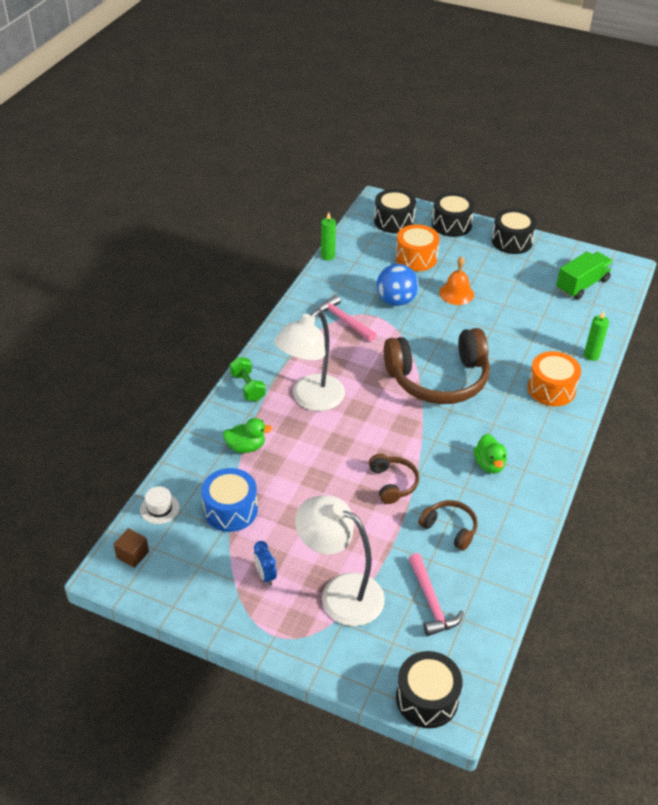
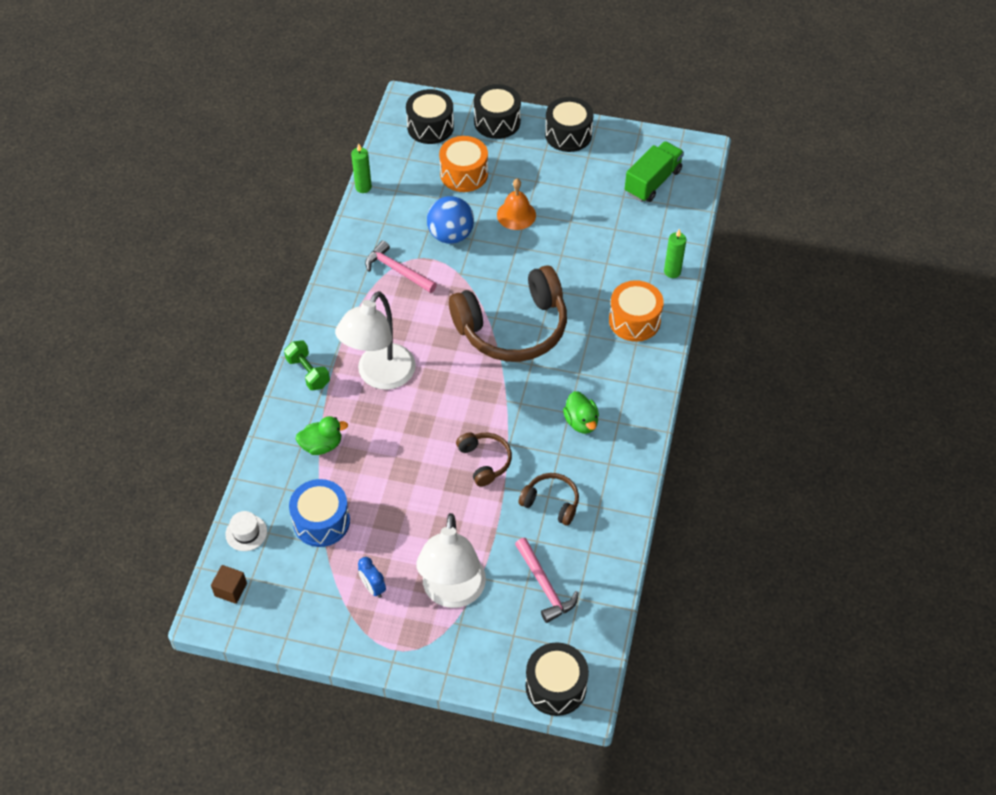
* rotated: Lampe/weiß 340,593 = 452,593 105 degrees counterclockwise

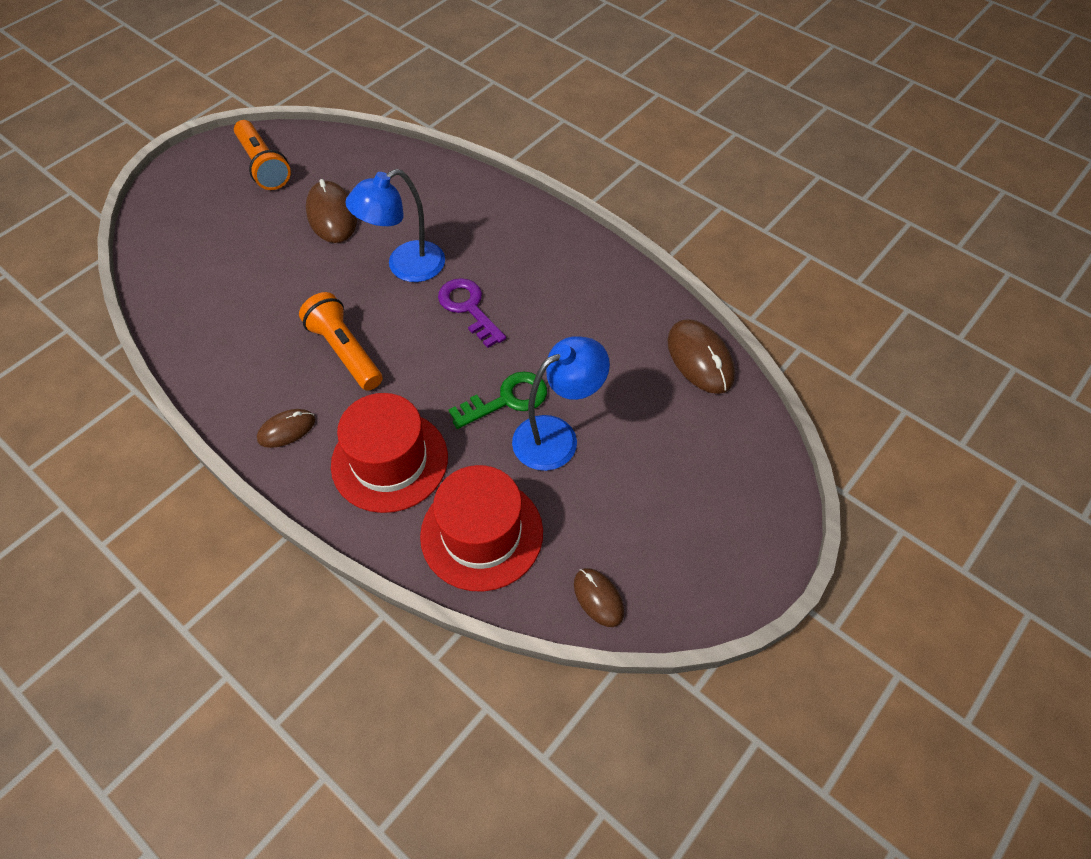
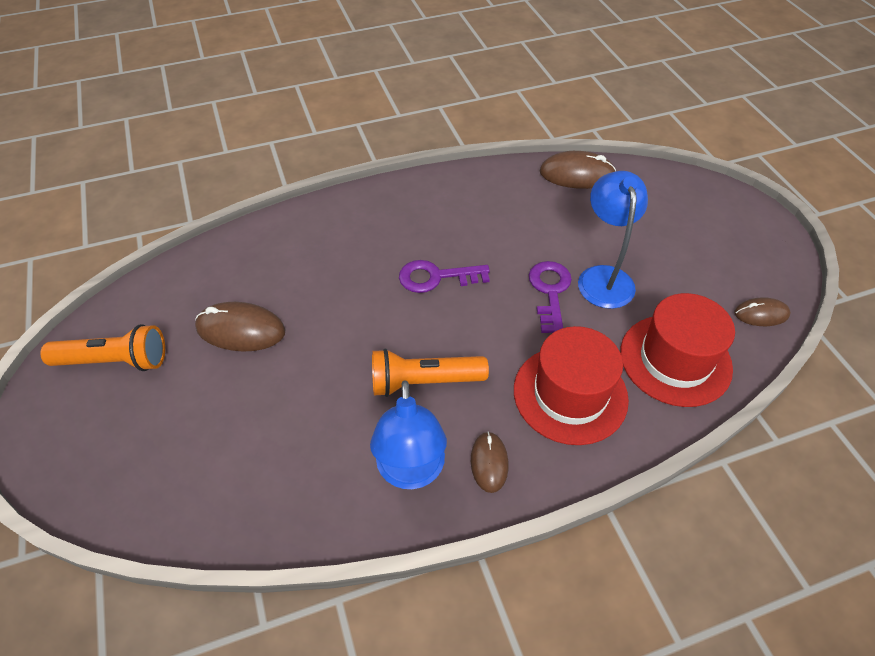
* shifted: Lampe/blau 405,267 to 411,472
* repainted: Schlüssel/grün 506,400 to Schlüssel/lila 550,292

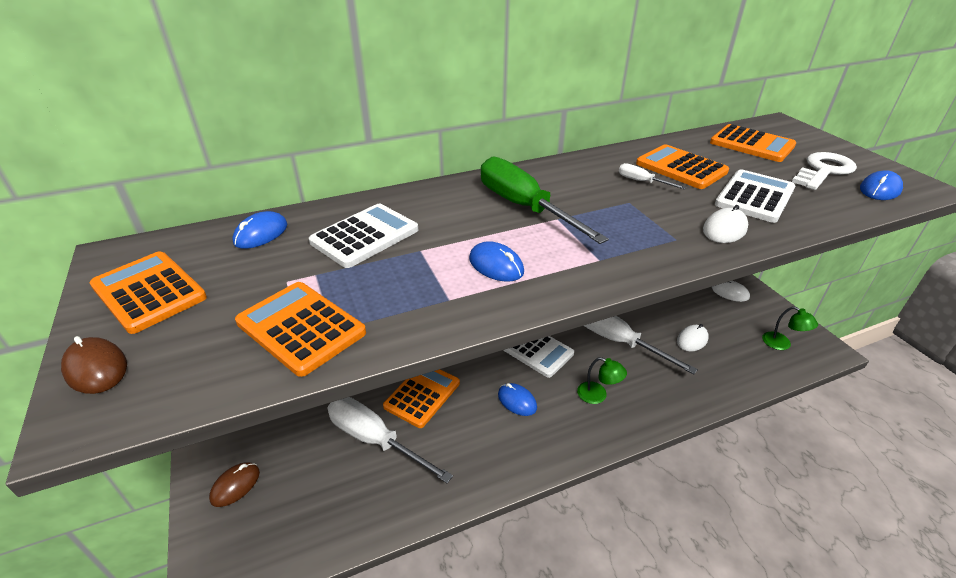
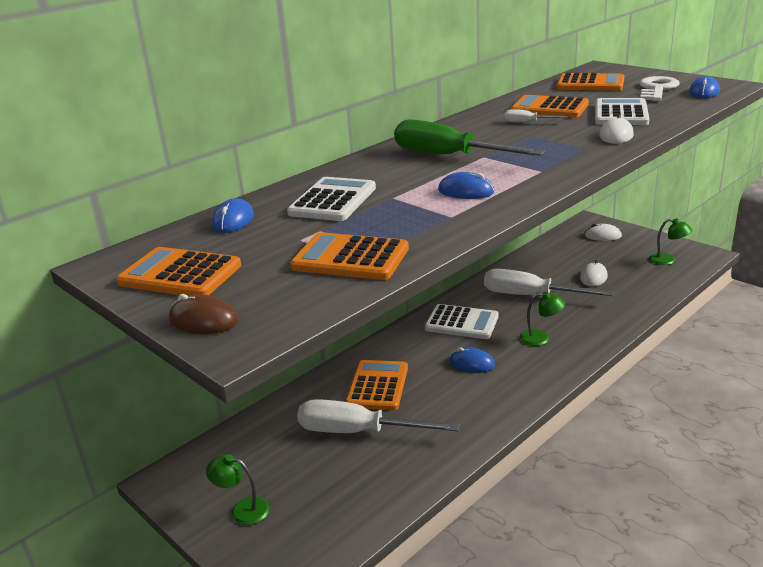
* swapped: Computermaus/braun 235,485 to Lampe/grün 242,509

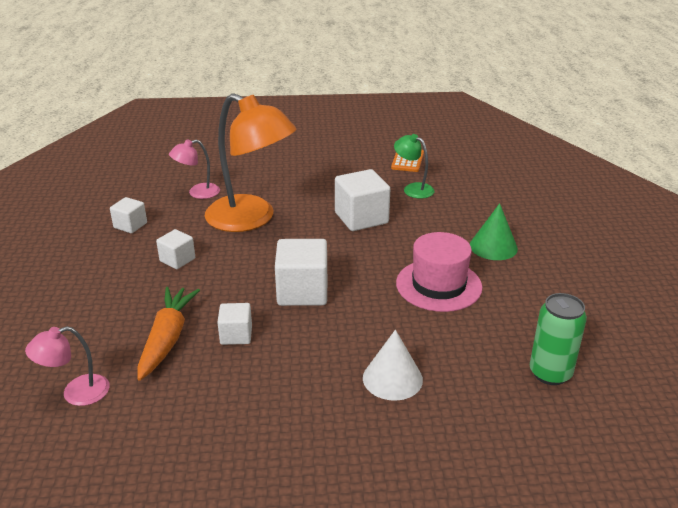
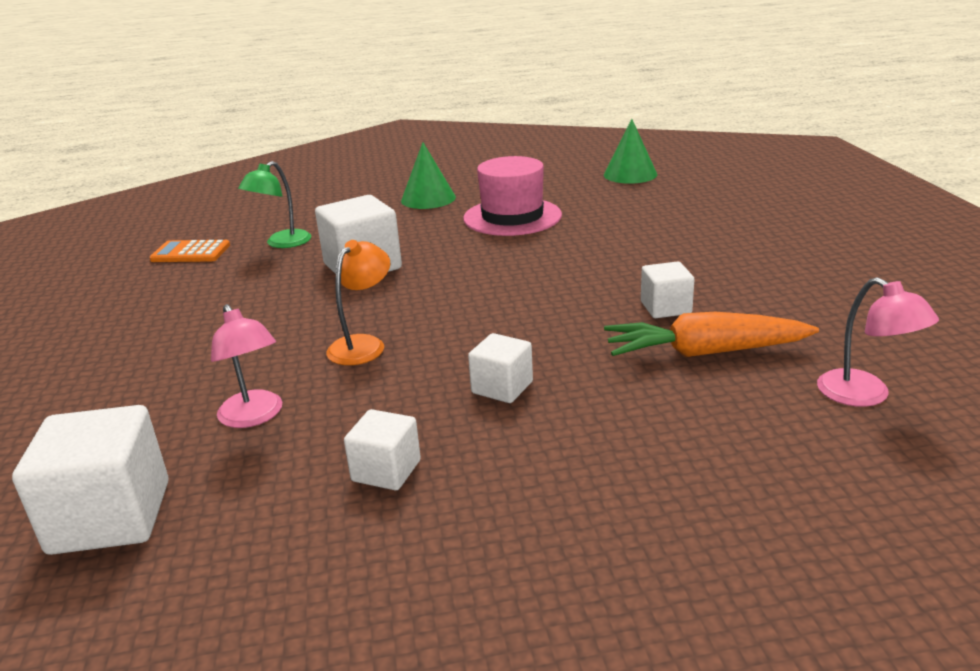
* scaled: Lampe/orange 251,219 = 363,344 x0.47
* shifted: Kubus/weiß 302,291 to 110,517
* gone: Kegel/weiß 392,378
* swapped: Dose/grün 550,373 to Kegel/grün 630,174

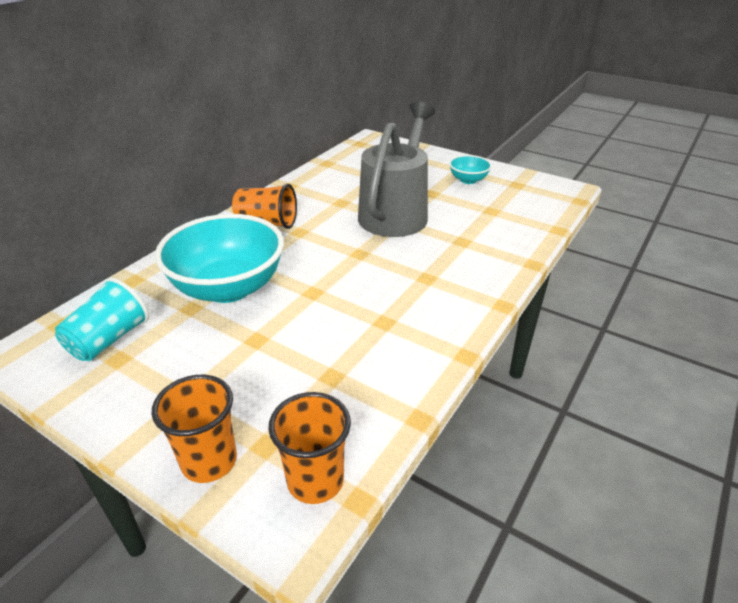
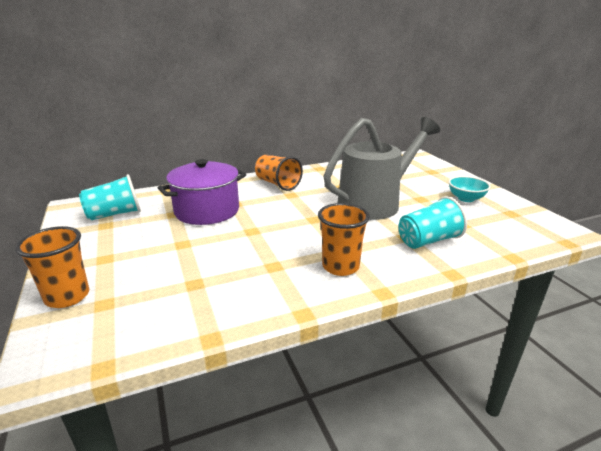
* swapped: Schüssel/türkis 228,288 to Kochtopf/lila 207,211
* shifted: Becher/orange 315,481 to 340,266
* new: Becher/türkis 428,241

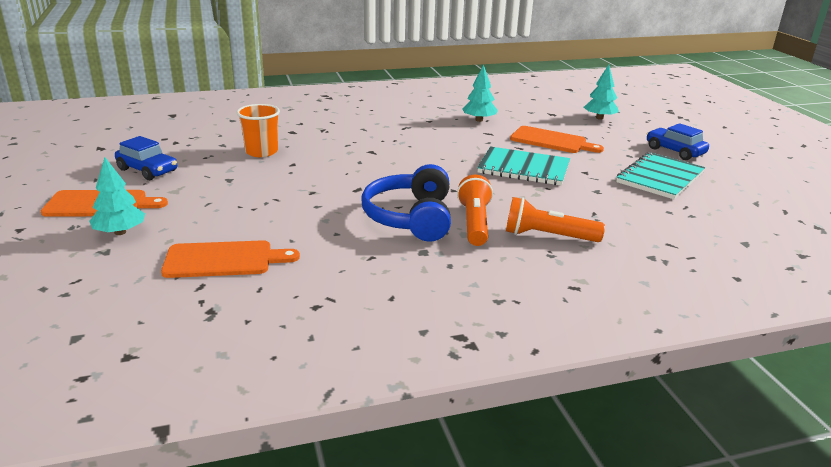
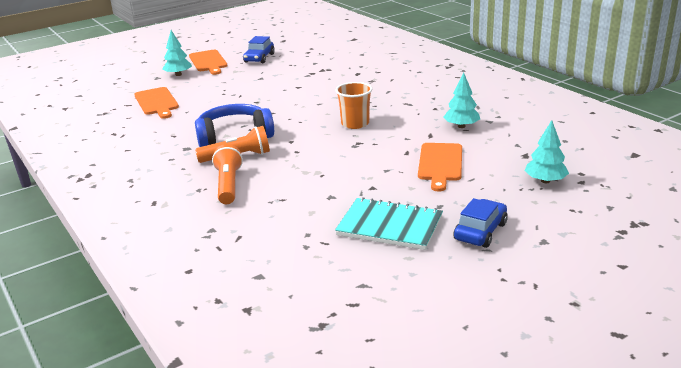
* shifted: Becher/orange 261,152 to 355,124
* gone: Notizbuch/türkis 523,168

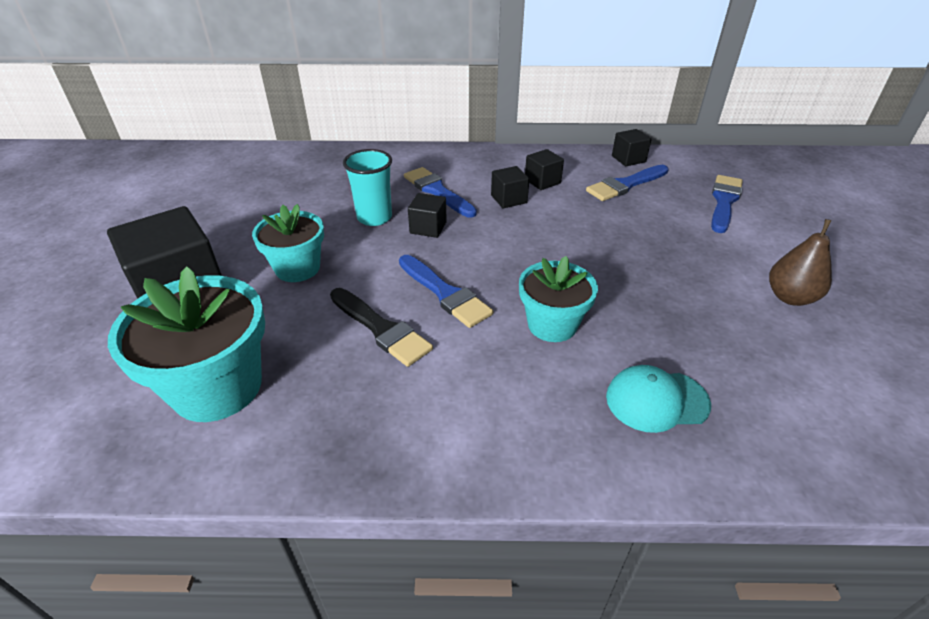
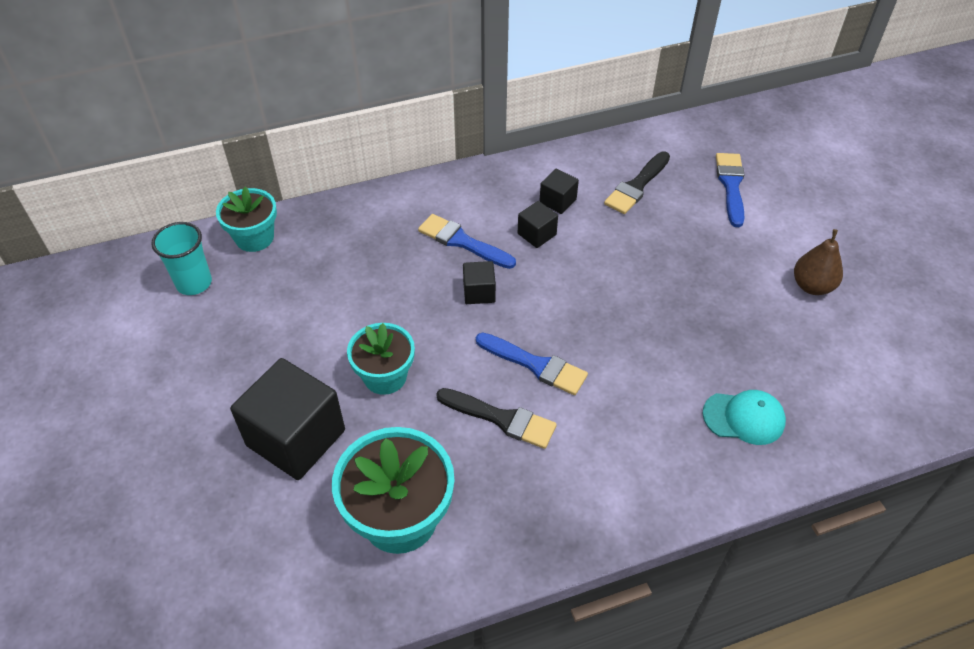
* shifted: Becher/türkis 374,217 to 194,283
* shifted: Blumentopf/türkis 552,324 to 254,237
* repainted: Pinsel/blau 625,185 to Pinsel/schwarz 637,186
* rotated: Kappe/türkis 656,400 = 744,418 150 degrees counterclockwise
* gone: Kubus/schwarz 628,159

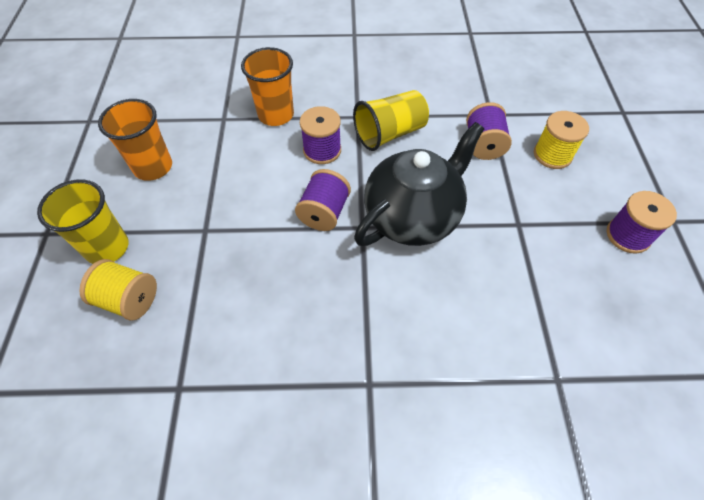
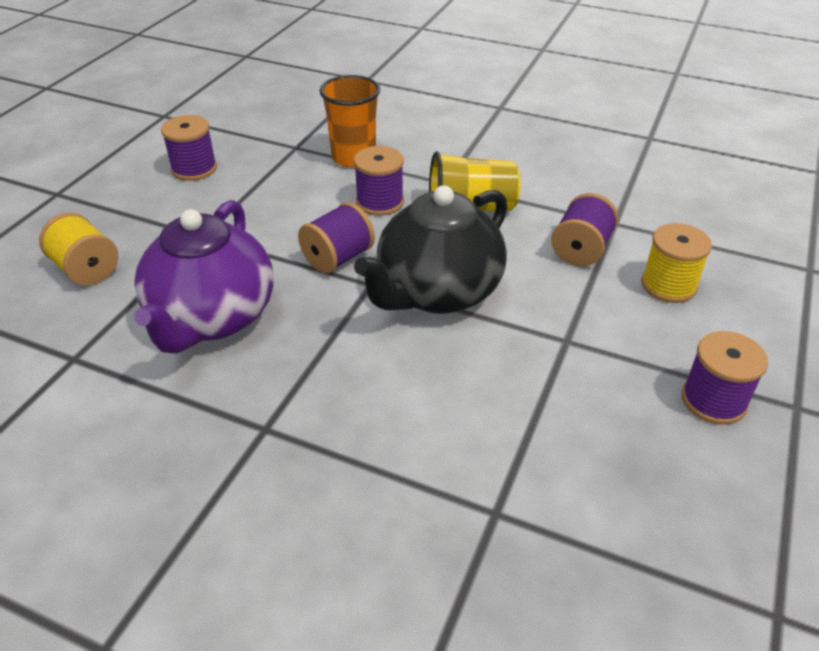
* gone: Becher/gelb 107,248
* swapped: Becher/orange 153,167 to Garnrolle/lila 194,169
* rotated: Teekanne/schwarz 413,216 = 437,292 150 degrees clockwise
* new: Teekanne/lila 212,318

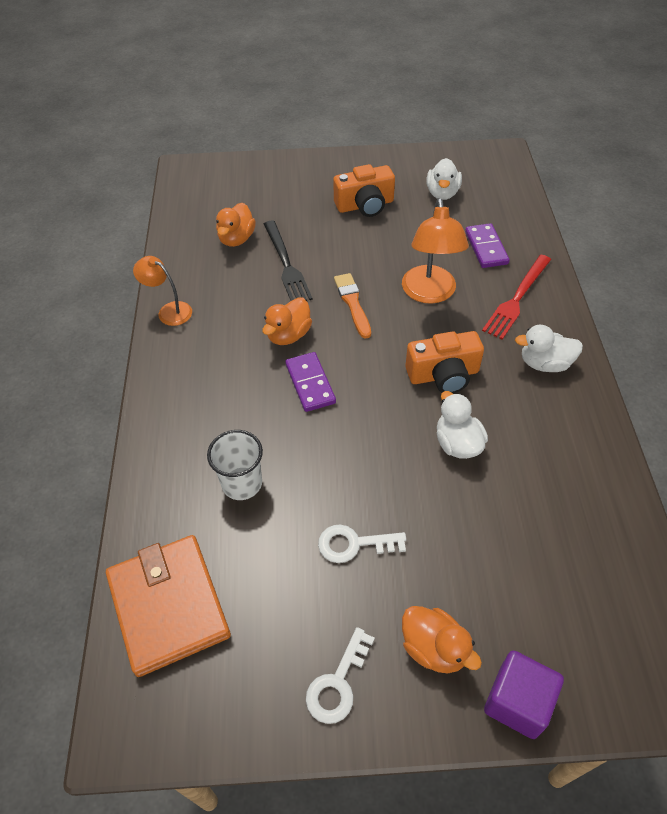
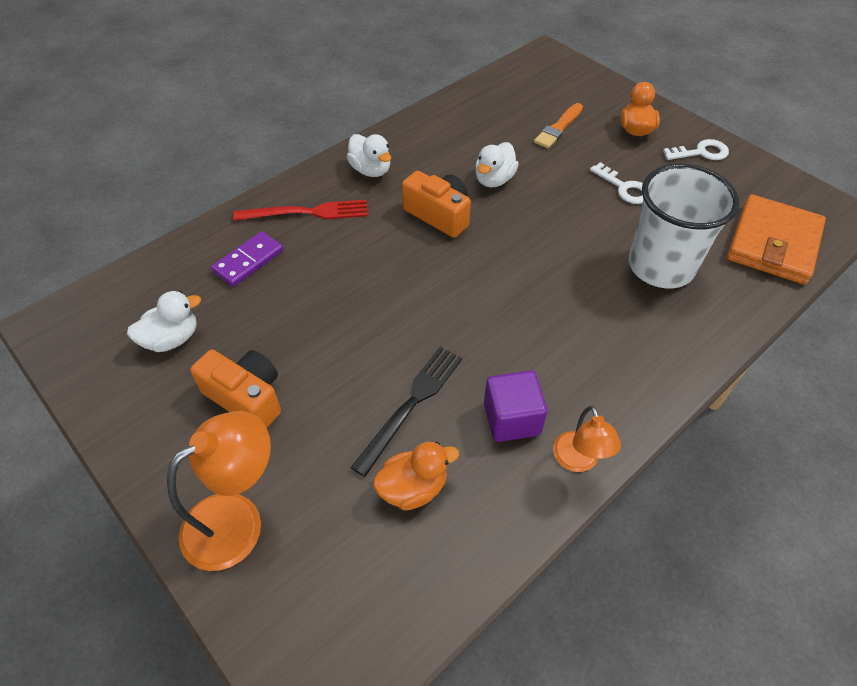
* scaled: Becher/weiß 242,483 = 661,266 x1.77
* gone: Ente/orange 288,335
* gone: Dominostein/lila 310,383
* shifted: Pinsel/orange 352,303 to 558,128
* shifted: Lampe/orange 429,293 to 237,519
* shifted: Kubus/lila 517,702 to 511,419

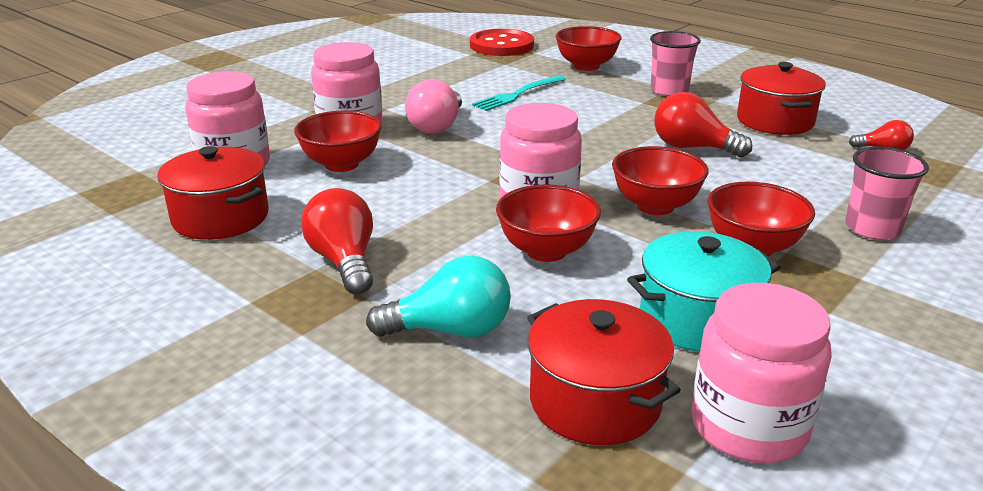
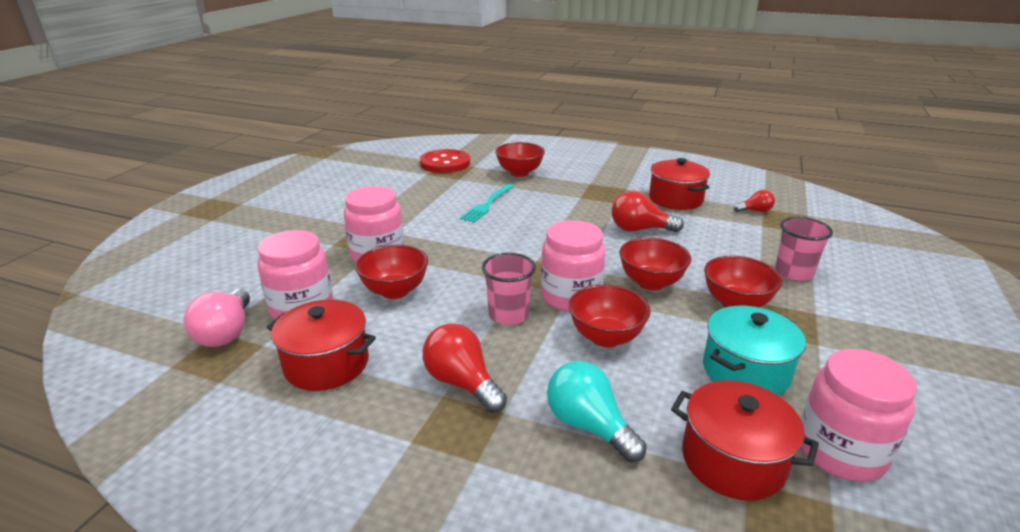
* rotated: Glühbirne/türkis 450,330 = 589,426 105 degrees counterclockwise
* shifted: Glühbirne/rosa 437,126 to 226,333
* shifted: Becher/rosa 669,90 to 508,315

